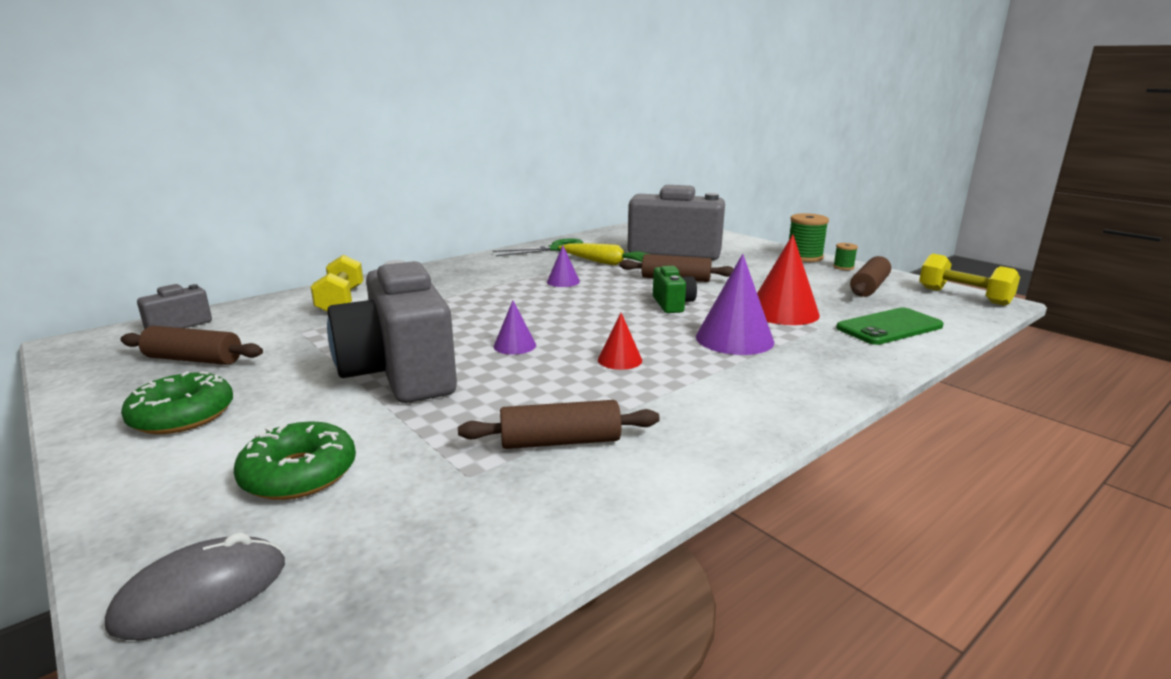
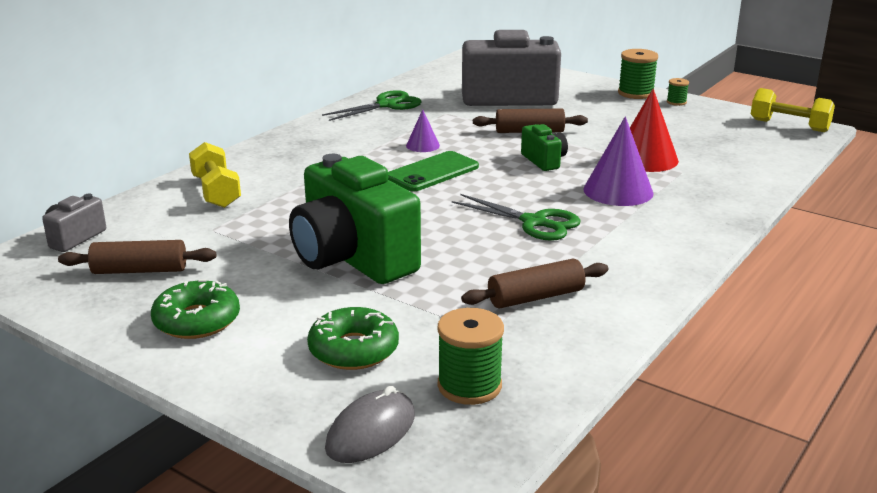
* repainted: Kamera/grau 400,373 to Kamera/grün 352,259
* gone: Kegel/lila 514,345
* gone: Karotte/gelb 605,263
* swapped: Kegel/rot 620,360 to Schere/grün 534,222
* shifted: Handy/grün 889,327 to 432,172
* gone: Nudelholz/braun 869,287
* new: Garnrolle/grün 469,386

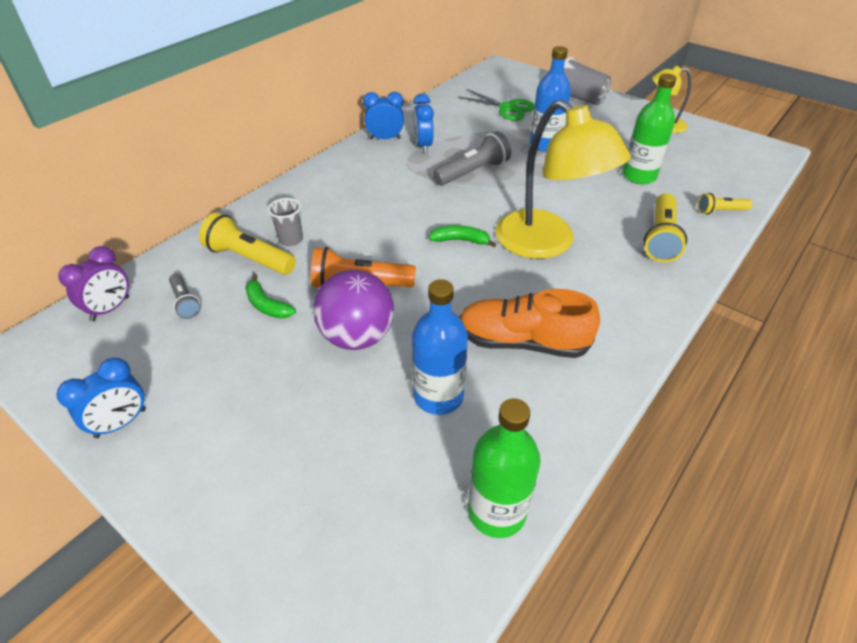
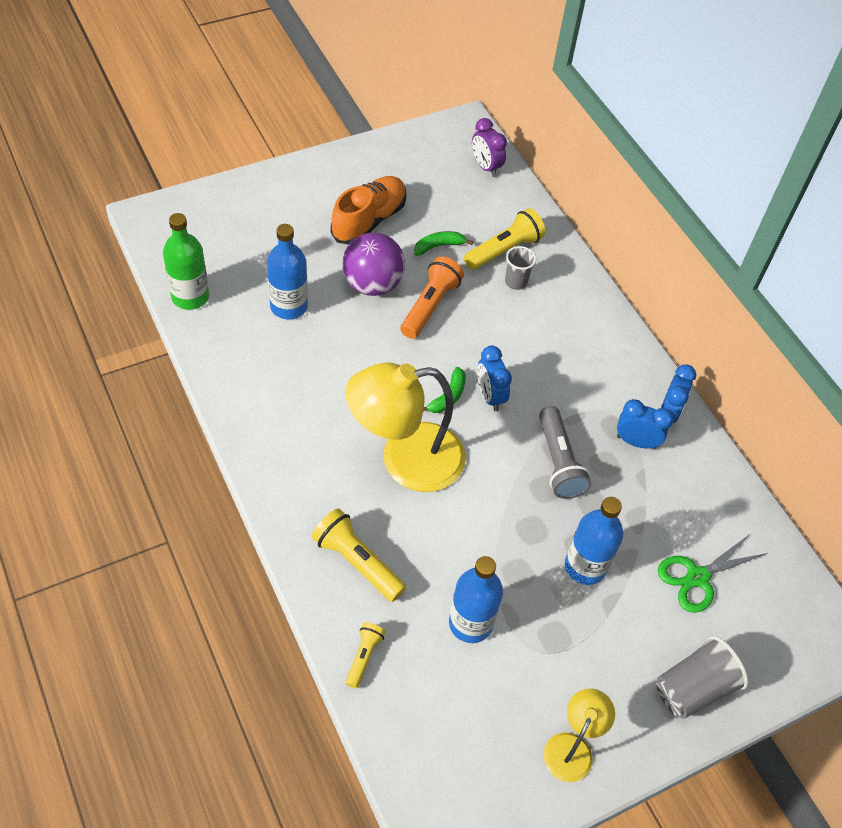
* shifted: Wecker/blau 121,423 to 490,396
* gone: Taschenlampe/grau 185,302
* shifted: Schuh/orange 522,342 to 369,220
* repainted: Flasche/grün 639,176 to Flasche/blau 470,623

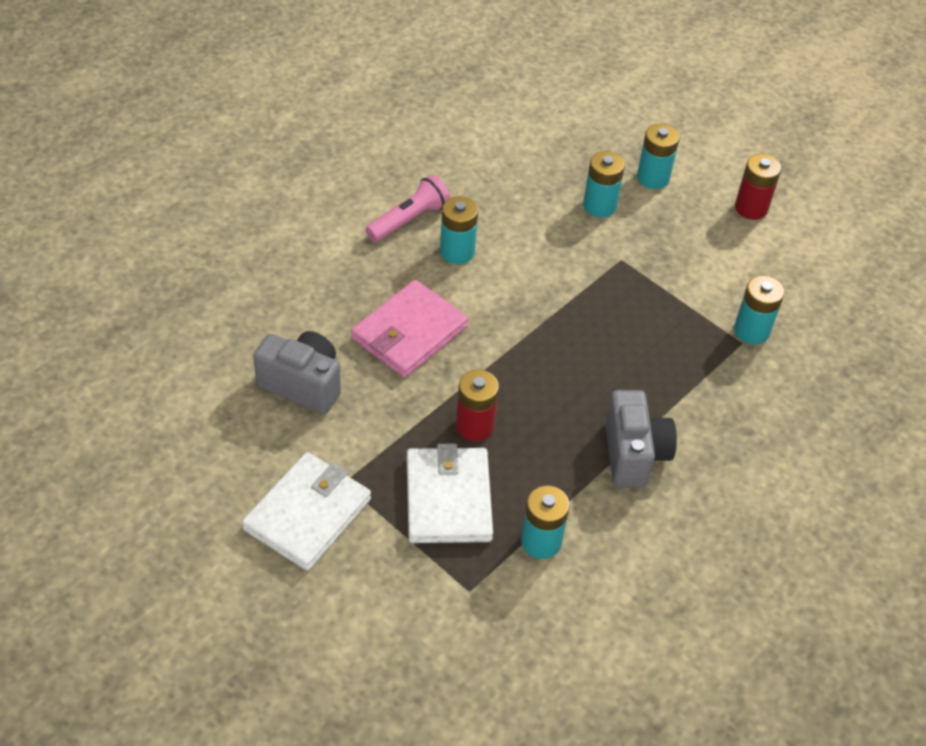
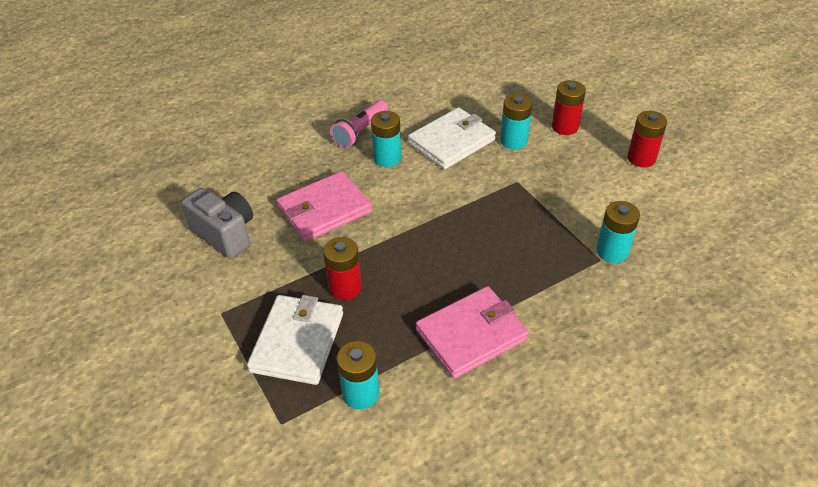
* shifted: Geldbörse/weiß 308,514 to 452,141
* rotated: Taschenlampe/rosa 409,220 = 360,132 150 degrees clockwise
* swapped: Kamera/grau 634,454 to Geldbörse/rosa 471,334
* repainted: Batterie/türkis 653,178 to Batterie/rot 565,127

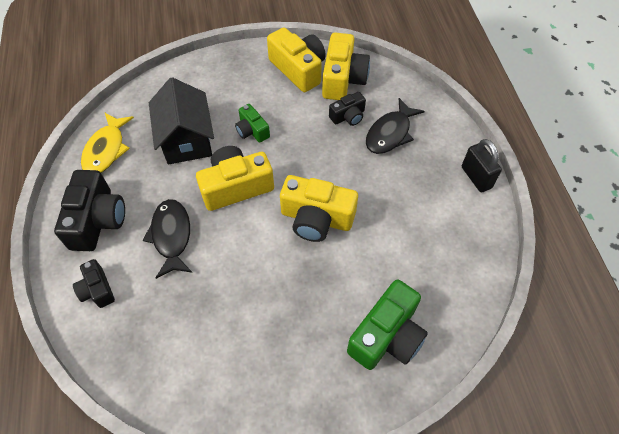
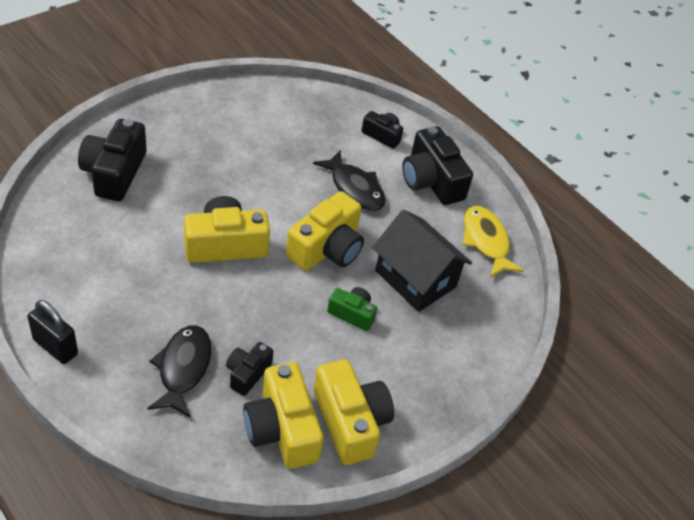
* rotated: Kamera/gelb 298,69 = 350,422 135 degrees counterclockwise
* repainted: Kamera/grün 387,336 to Kamera/schwarz 114,173

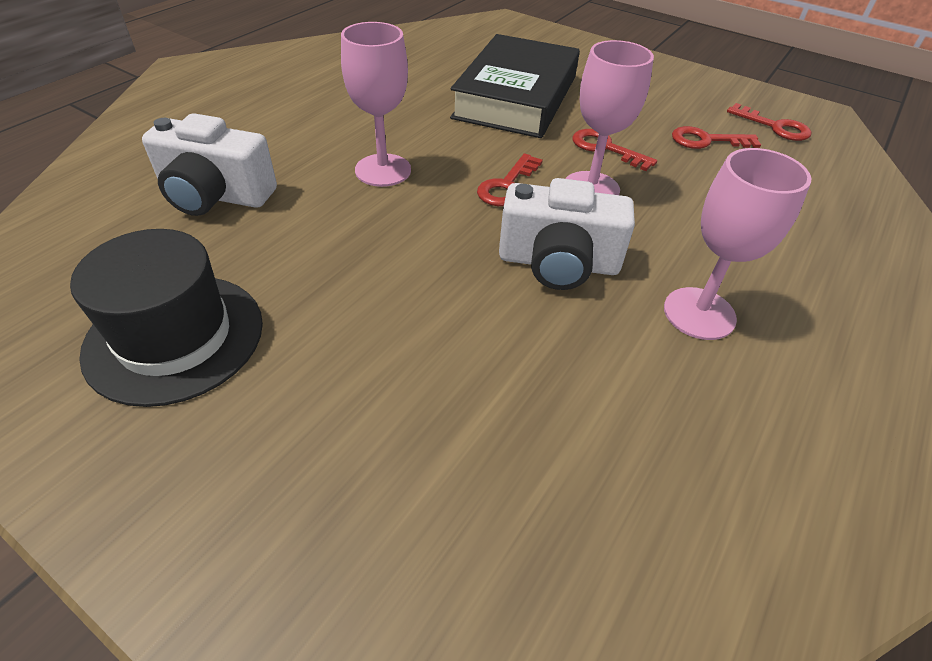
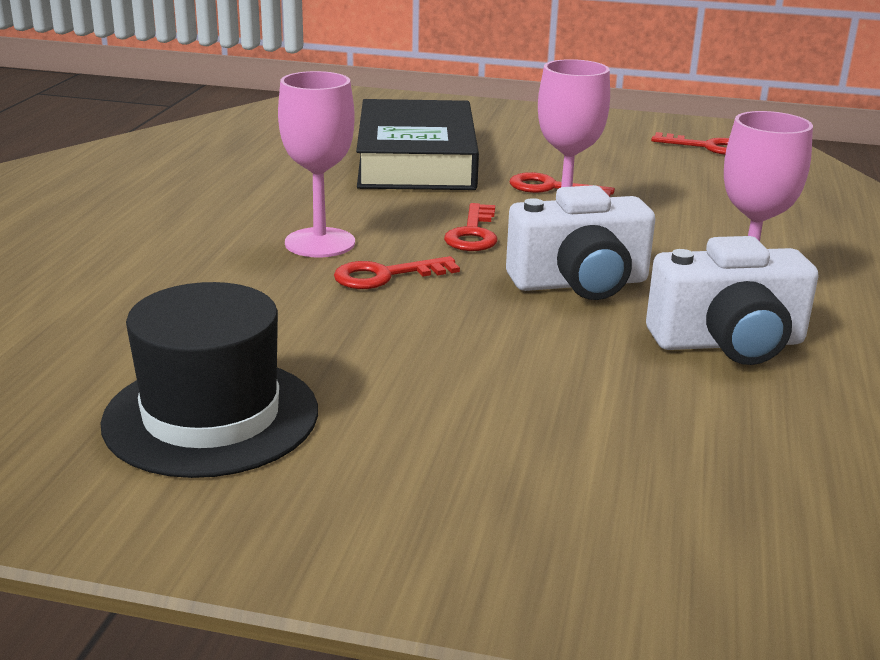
* shifted: Kamera/weiß 216,195 to 728,343
* shifted: Schlüssel/rot 706,140 to 386,275

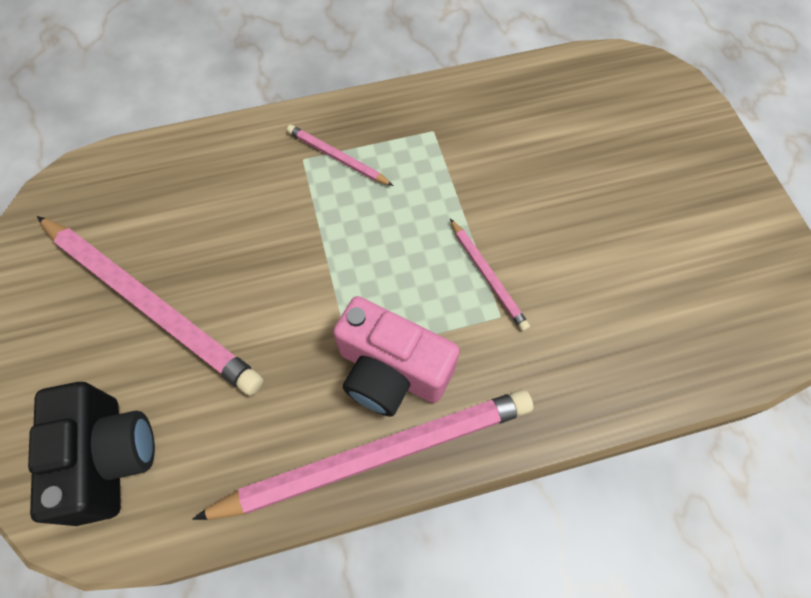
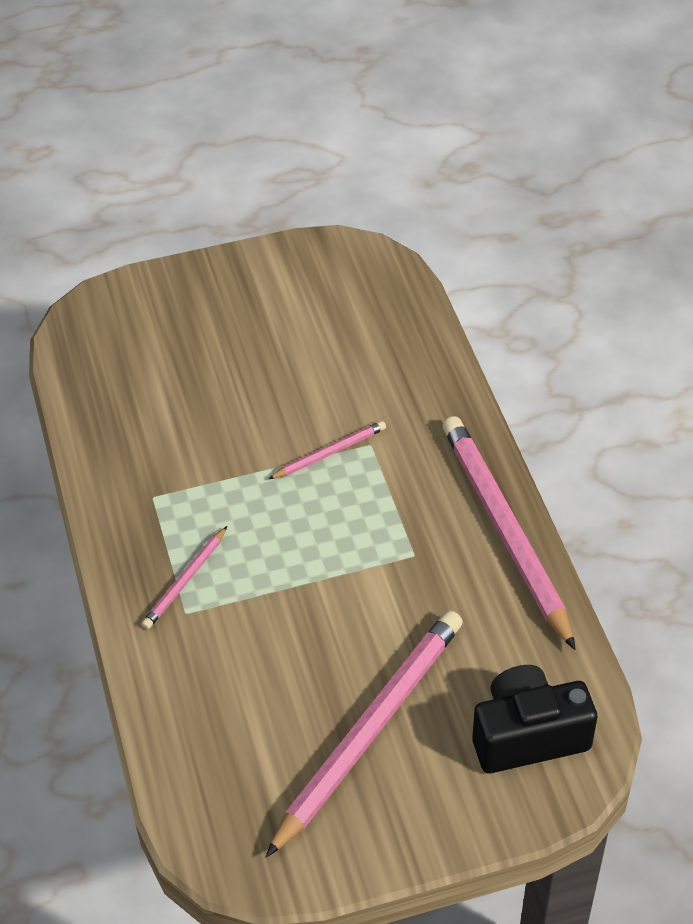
* gone: Kamera/rosa 391,371

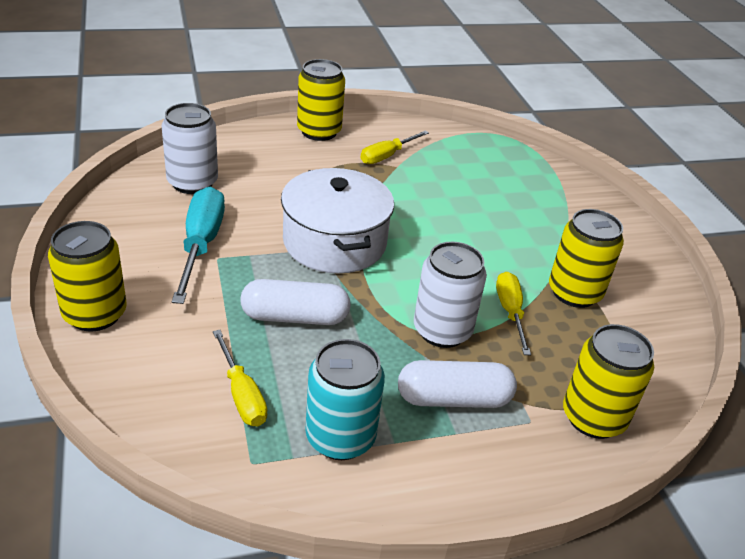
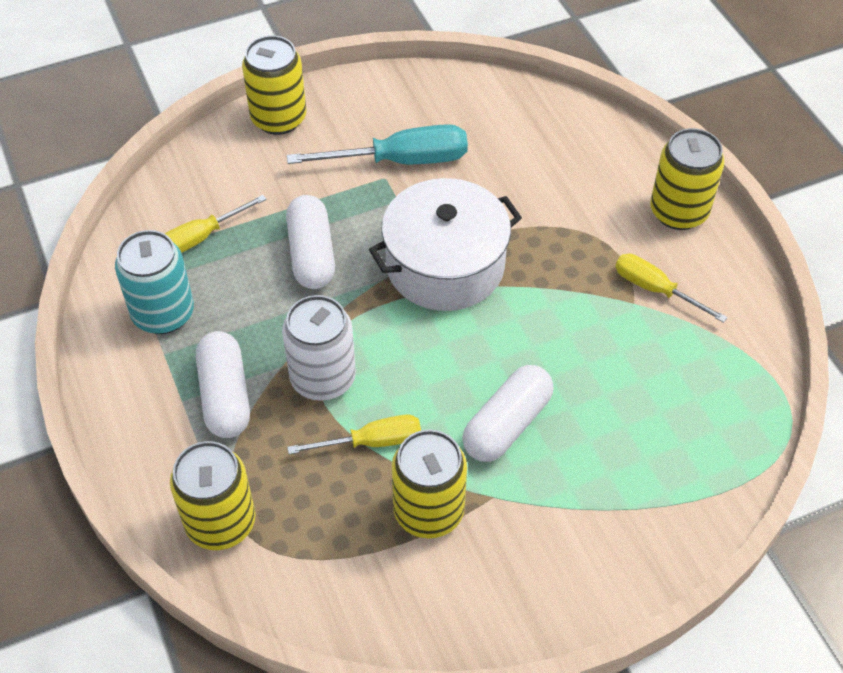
* gone: Dose/weiß 192,183
* new: Kapsel/weiß 507,424

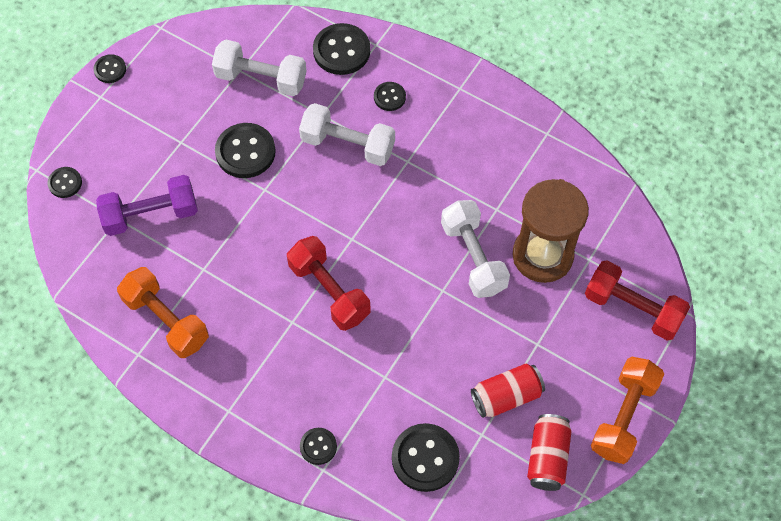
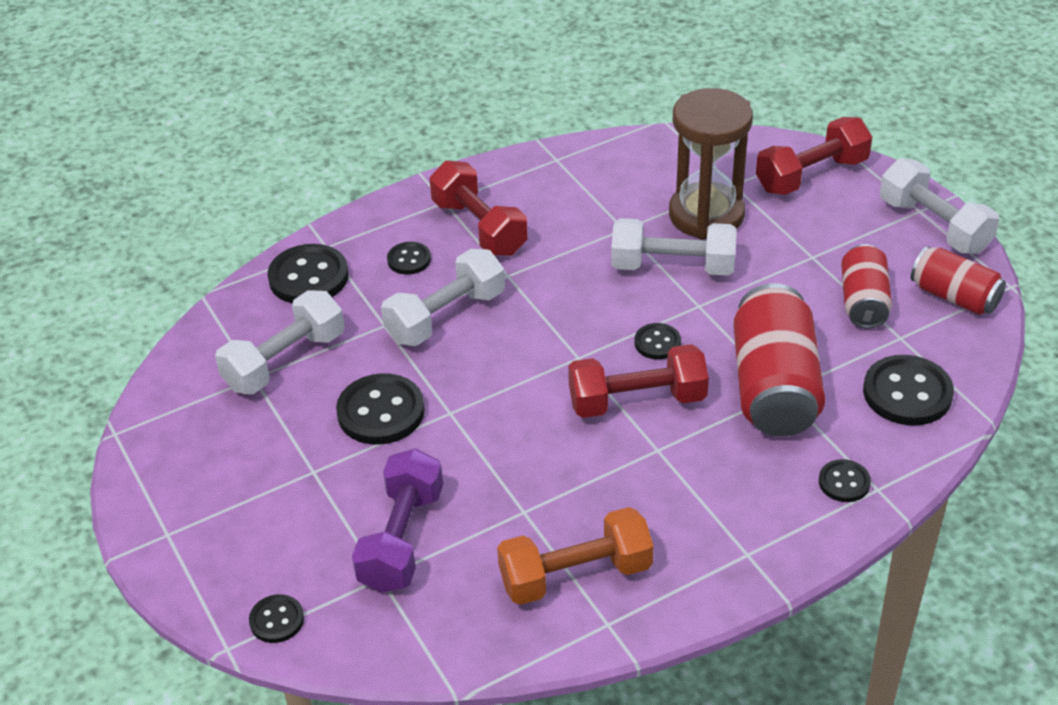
* shifted: Knopf/schwarz 110,69 to 657,343
* repainted: Hantel/orange 623,416 to Hantel/weiß 934,225
* new: Hantel/rot 479,227
* new: Dose/rot 774,387

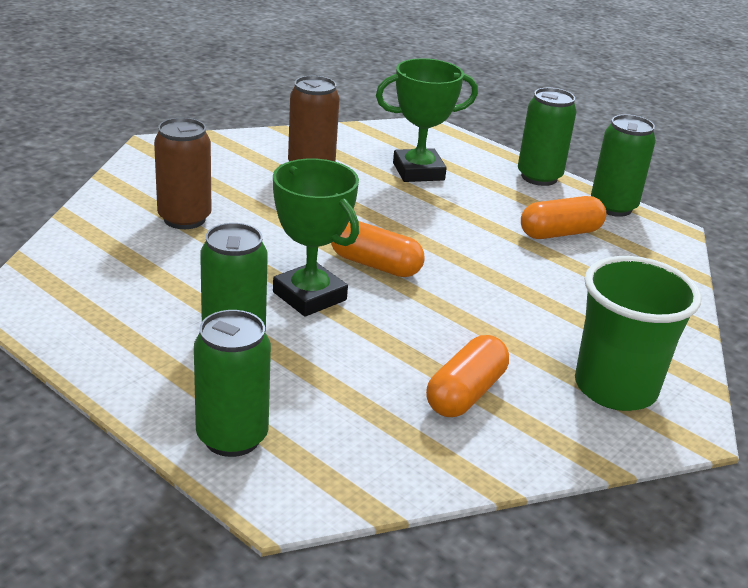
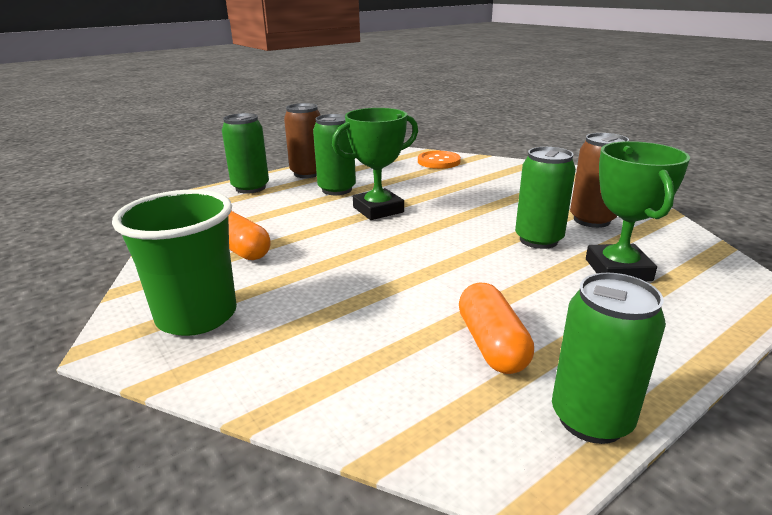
* shifted: Dose/braun 184,219 to 307,173
* gone: Kapsel/orange 375,265
* shifted: Dose/grün 539,177 to 538,240
* new: Knopf/orange 438,161

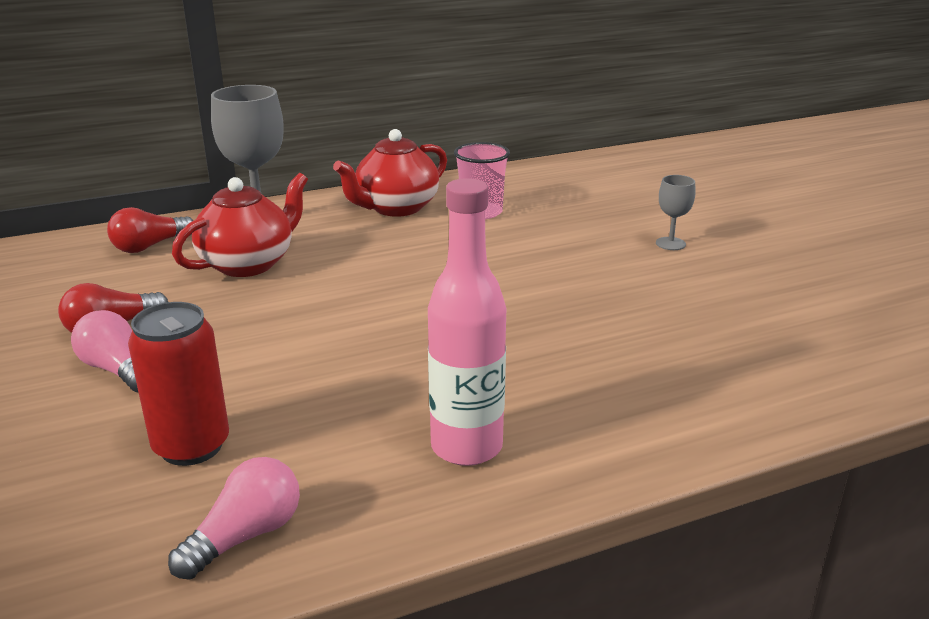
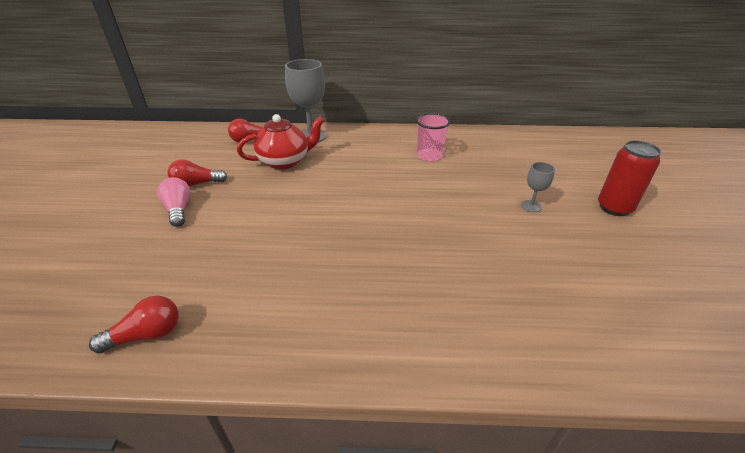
* shifted: Dose/rot 191,446 to 614,208
* repainted: Glühbirne/rosa 246,536 to Glühbirne/rot 146,335
* gone: Teekanne/rot 395,208
* gone: Flasche/rosa 466,447

